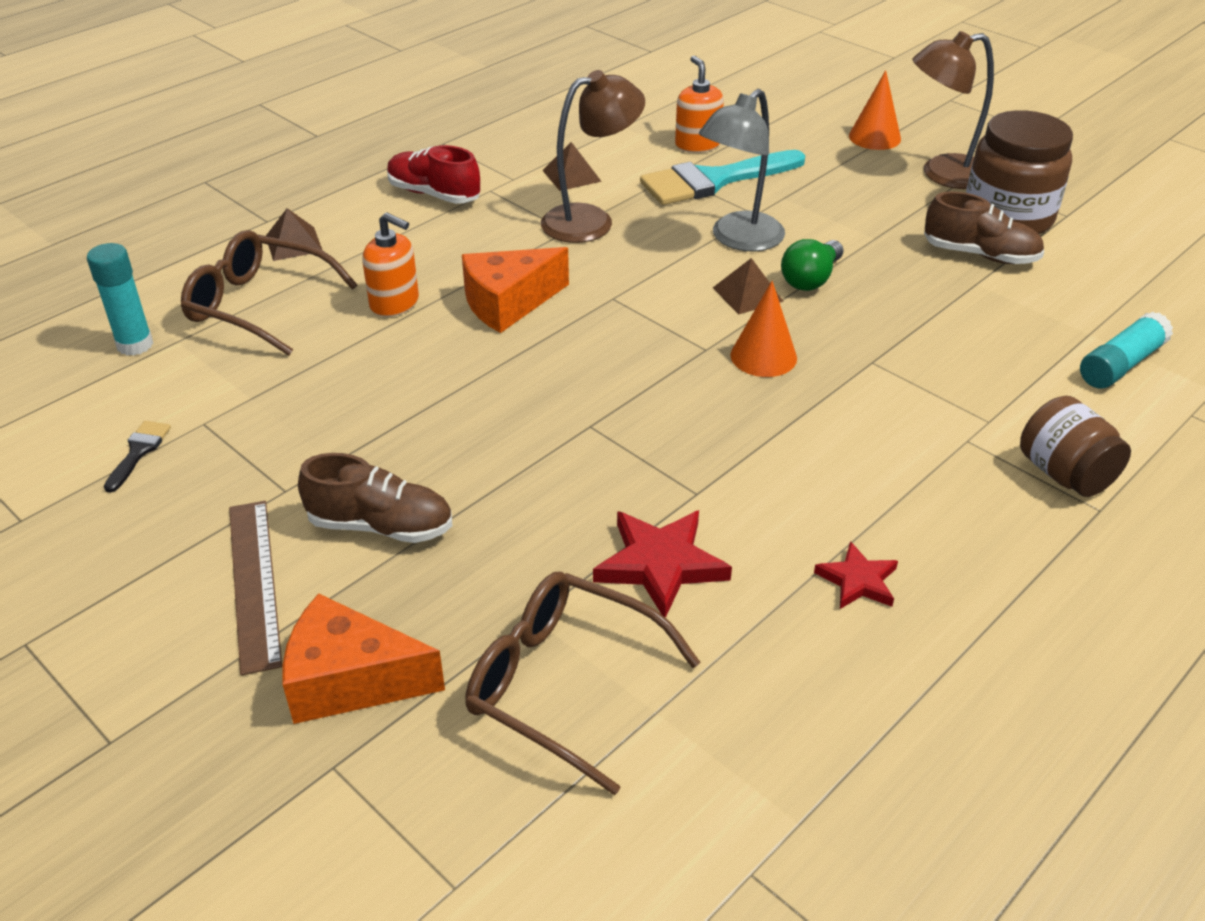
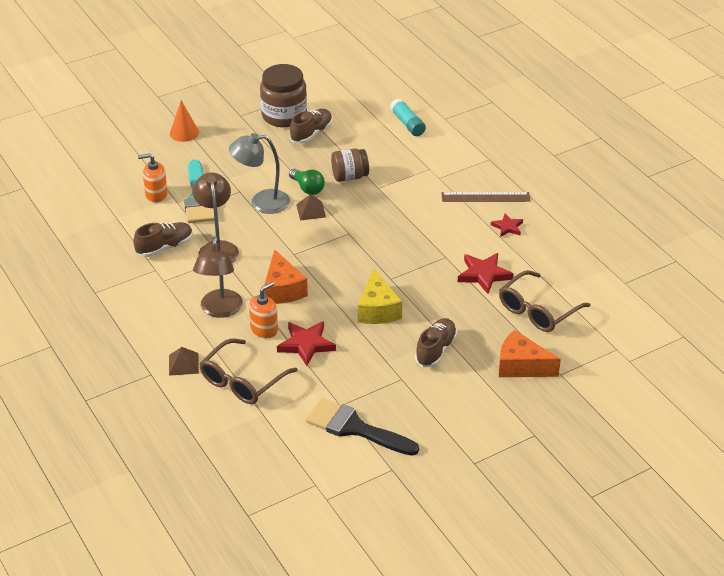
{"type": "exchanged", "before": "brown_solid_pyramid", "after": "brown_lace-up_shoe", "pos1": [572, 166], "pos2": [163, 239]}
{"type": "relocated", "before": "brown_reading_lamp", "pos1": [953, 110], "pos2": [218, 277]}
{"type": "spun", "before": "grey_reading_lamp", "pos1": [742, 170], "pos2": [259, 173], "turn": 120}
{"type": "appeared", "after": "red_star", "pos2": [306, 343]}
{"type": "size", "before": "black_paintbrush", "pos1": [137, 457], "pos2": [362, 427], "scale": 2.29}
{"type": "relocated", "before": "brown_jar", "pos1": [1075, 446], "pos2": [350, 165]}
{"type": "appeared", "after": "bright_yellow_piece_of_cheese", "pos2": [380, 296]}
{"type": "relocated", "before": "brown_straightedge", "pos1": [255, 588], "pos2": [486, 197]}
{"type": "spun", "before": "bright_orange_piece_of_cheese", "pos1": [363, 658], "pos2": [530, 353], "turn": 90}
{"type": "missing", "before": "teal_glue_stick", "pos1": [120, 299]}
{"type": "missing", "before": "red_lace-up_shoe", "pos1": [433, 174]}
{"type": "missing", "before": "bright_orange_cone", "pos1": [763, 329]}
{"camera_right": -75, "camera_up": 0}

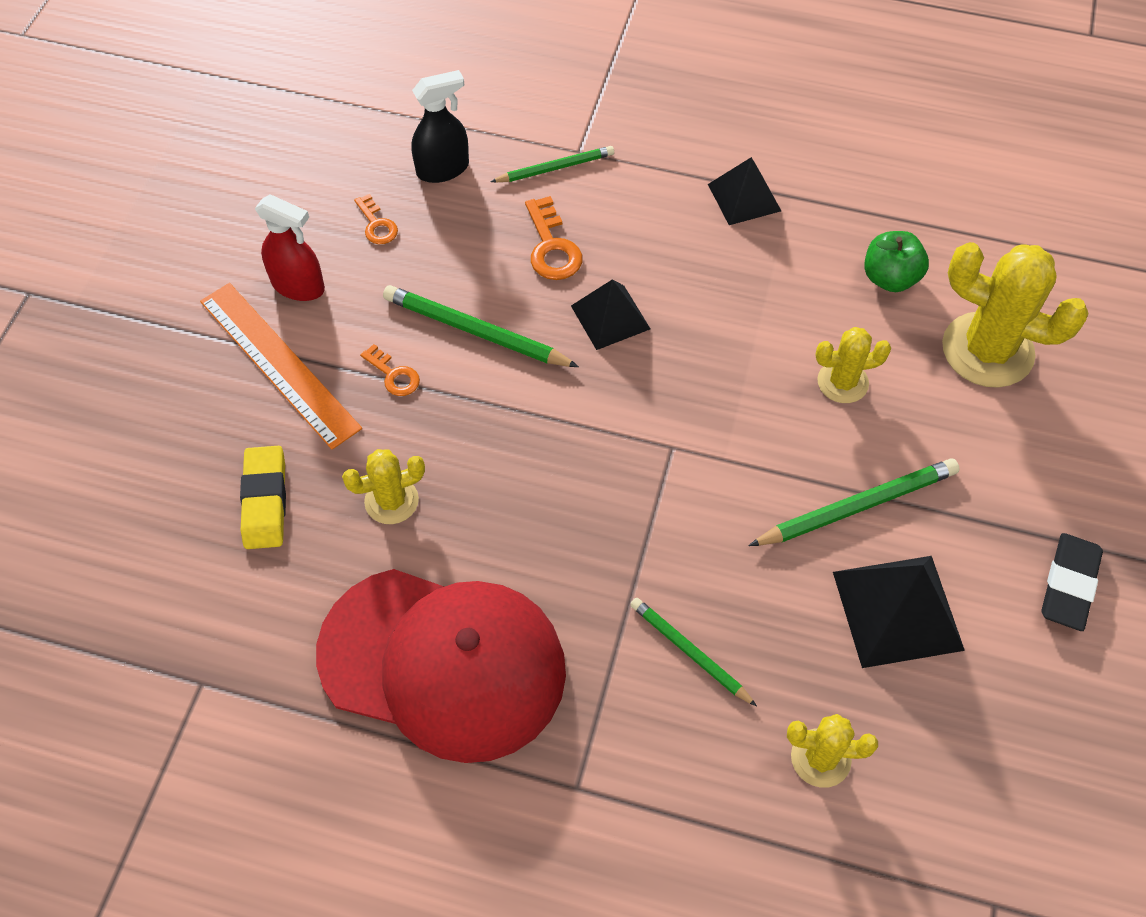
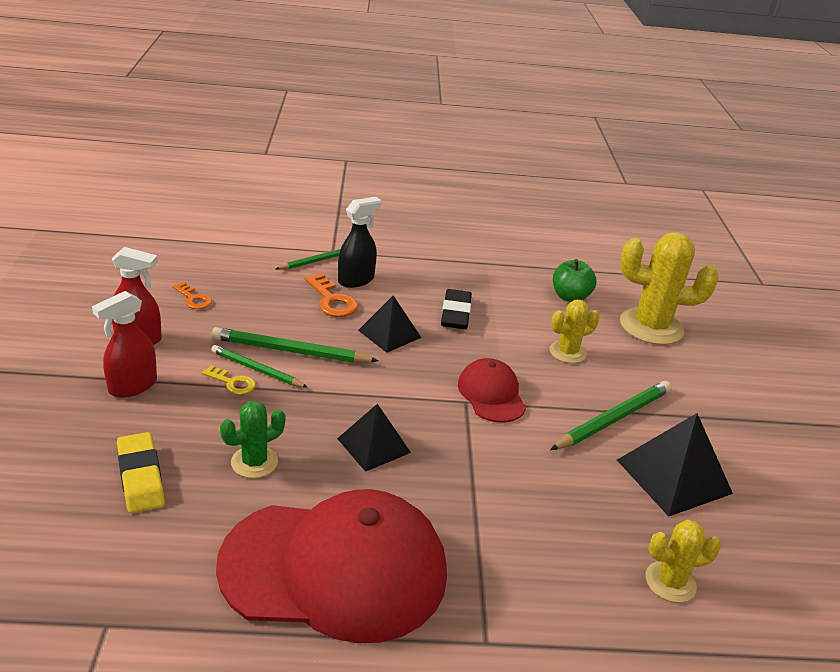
{"type": "exchanged", "before": "bright_orange_straightedge", "after": "red_spray_bottle", "pos1": [281, 366], "pos2": [124, 344]}
{"type": "colour", "before": "bright_orange_latchkey", "after": "bright_yellow_latchkey", "pos1": [390, 370], "pos2": [229, 380]}
{"type": "relocated", "before": "emerald_pencil", "pos1": [693, 652], "pos2": [259, 366]}
{"type": "colour", "before": "bright_yellow_cactus", "after": "emerald_cactus", "pos1": [383, 486], "pos2": [253, 439]}
{"type": "relocated", "before": "black_solid_pyramid", "pos1": [744, 191], "pos2": [374, 438]}
{"type": "relocated", "before": "black_spray_bottle", "pos1": [440, 126], "pos2": [359, 242]}
{"type": "relocated", "before": "black_gum_eraser", "pos1": [1072, 582], "pos2": [456, 309]}
{"type": "appeared", "after": "red_baseball_cap", "pos2": [492, 390]}
{"camera_right": -20, "camera_up": -25}

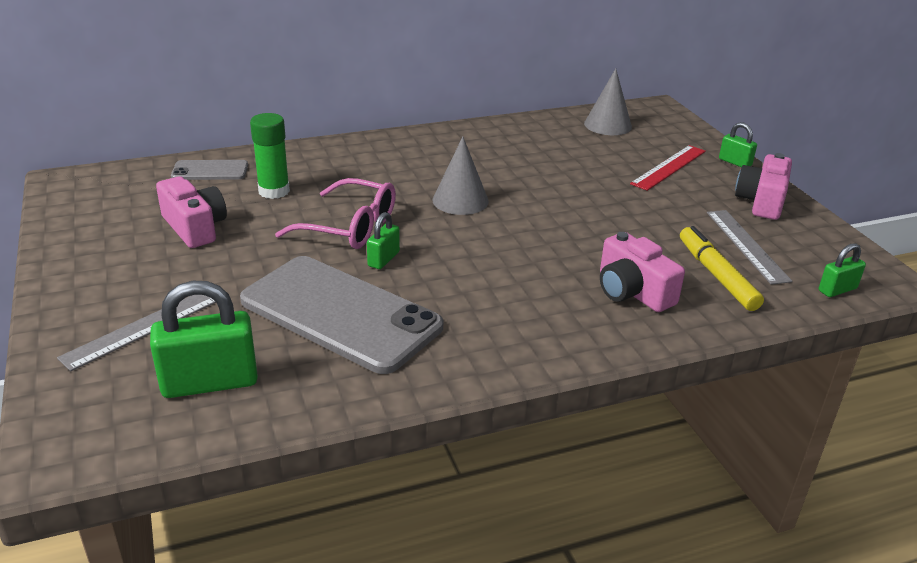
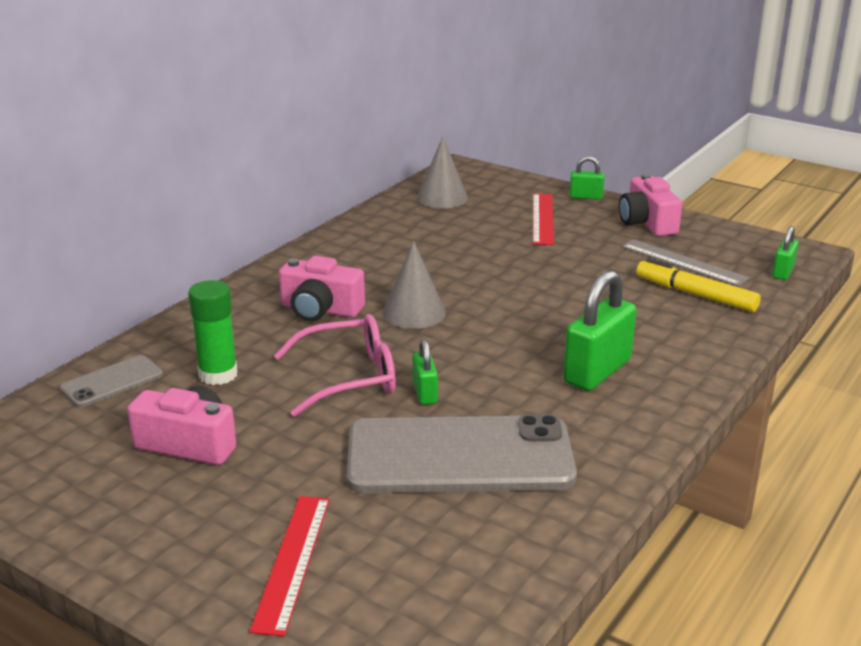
{"type": "colour", "before": "grey_straightedge", "after": "red_straightedge", "pos1": [136, 333], "pos2": [290, 566]}
{"type": "relocated", "before": "rose-pink_camera", "pos1": [642, 272], "pos2": [322, 288]}
{"type": "relocated", "before": "emerald_small_lock", "pos1": [204, 339], "pos2": [599, 330]}
{"camera_right": -35, "camera_up": -5}

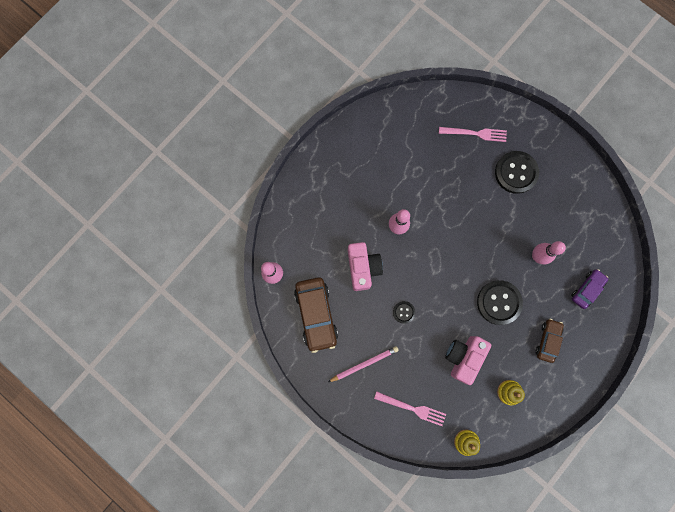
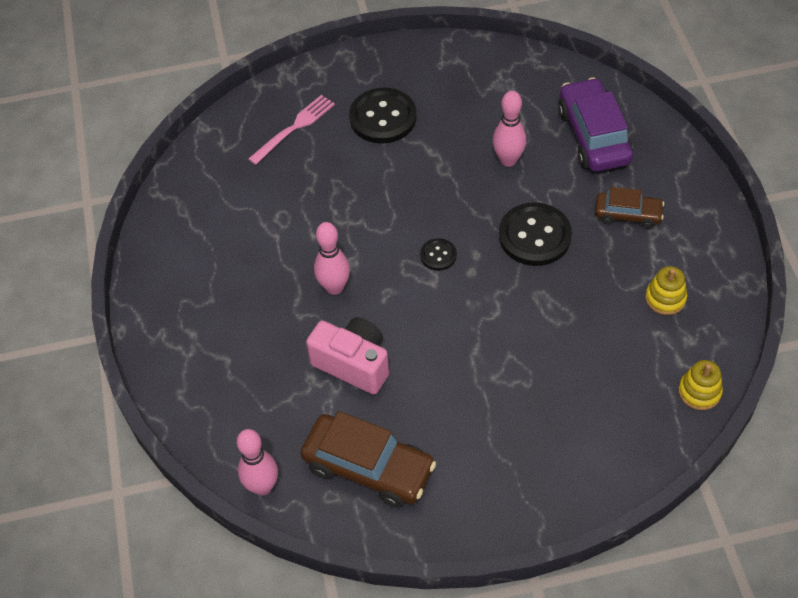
{"type": "relocated", "before": "black_button", "pos1": [404, 312], "pos2": [438, 254]}
{"type": "size", "before": "purple_car", "pos1": [589, 289], "pos2": [595, 124], "scale": 1.71}
{"type": "spun", "before": "brown_car", "pos1": [549, 341], "pos2": [629, 208], "turn": 135}
{"type": "missing", "before": "rose-pink_pencil", "pos1": [363, 364]}
{"type": "missing", "before": "rose-pink_dinner_fork", "pos1": [410, 408]}
{"type": "missing", "before": "rose-pink_camera", "pos1": [468, 360]}
{"camera_right": -50, "camera_up": -25}

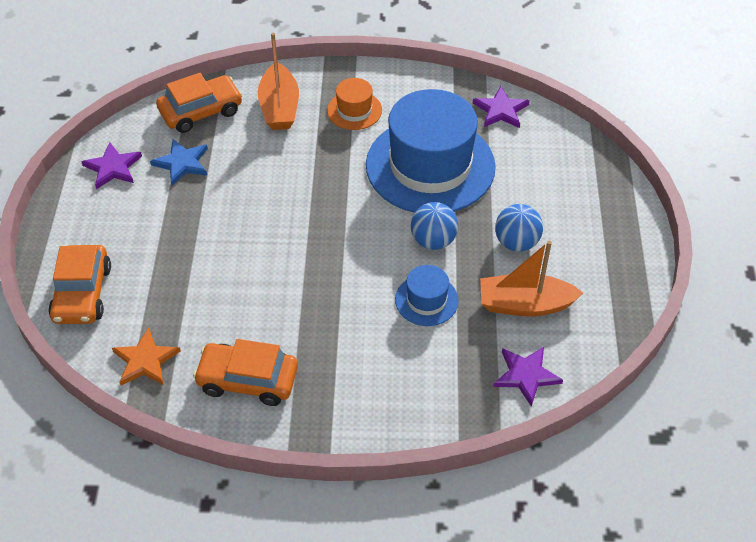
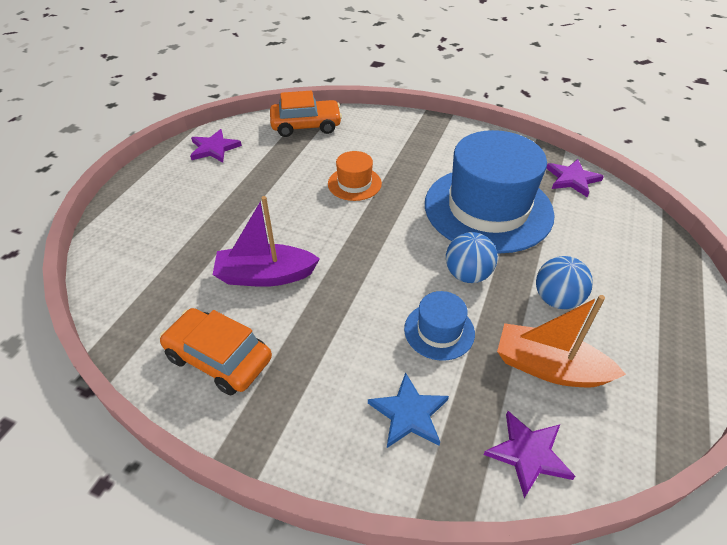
{"type": "appeared", "after": "purple_sailboat", "pos2": [266, 241]}
{"type": "relocated", "before": "bright_orange_top_hat", "pos1": [354, 104], "pos2": [355, 176]}
{"type": "relocated", "before": "royal_blue_star", "pos1": [179, 162], "pos2": [408, 410]}
{"type": "missing", "before": "bright_orange_car", "pos1": [79, 284]}
{"type": "missing", "before": "bright_orange_star", "pos1": [146, 356]}
{"type": "missing", "before": "bright_orange_sailboat", "pos1": [278, 81]}
{"camera_right": 20, "camera_up": -5}

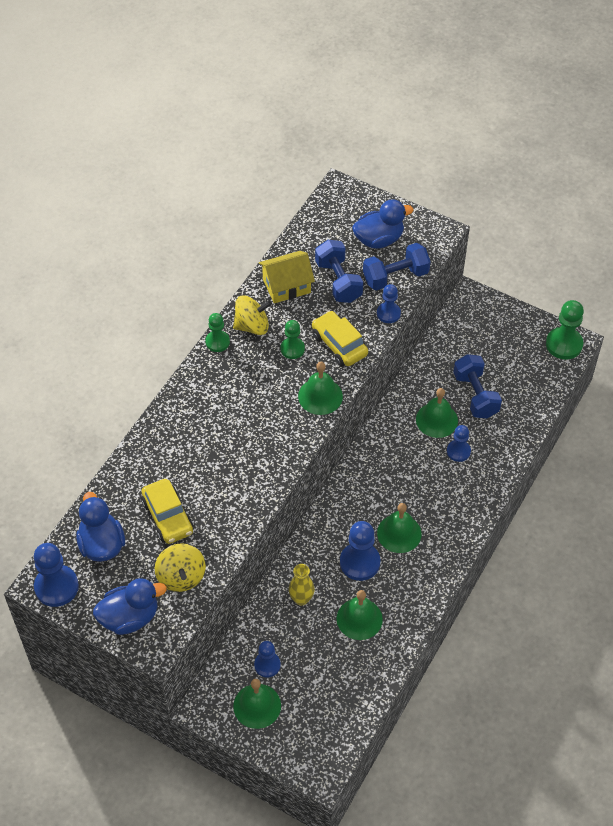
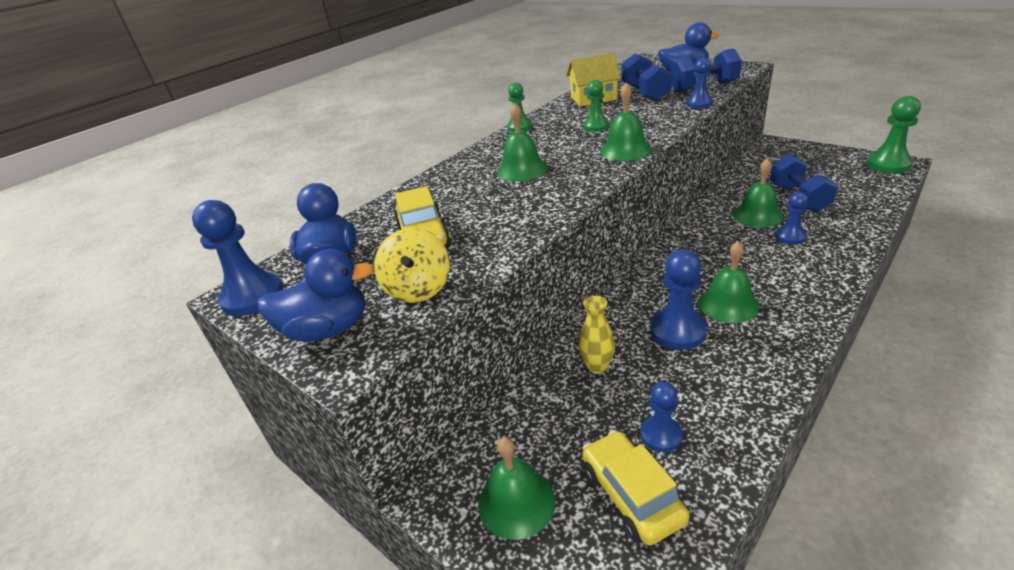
{"type": "relocated", "before": "emerald_bell", "pos1": [360, 615], "pos2": [522, 142]}
{"type": "relocated", "before": "bright_yellow_car", "pos1": [340, 339], "pos2": [635, 487]}
{"type": "relocated", "before": "royal_blue_chess_pawn", "pos1": [267, 659], "pos2": [662, 417]}
{"type": "missing", "before": "bright_yellow_toy_top", "pos1": [252, 315]}
{"camera_right": 15, "camera_up": -20}

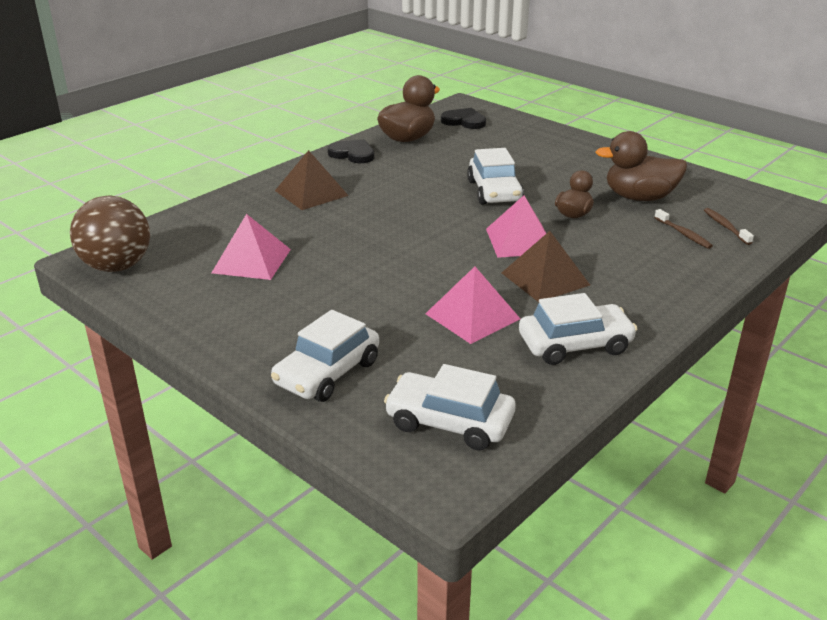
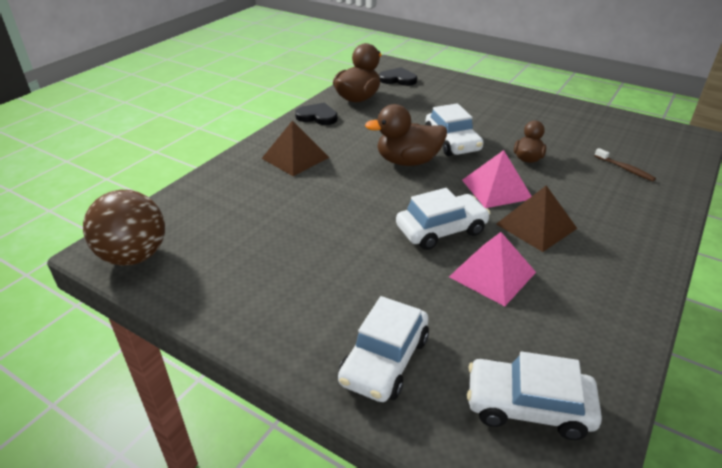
{"type": "relocated", "before": "brown_rubber_duck", "pos1": [641, 166], "pos2": [406, 135]}
{"type": "relocated", "before": "snow-white_car", "pos1": [578, 329], "pos2": [443, 219]}
{"type": "missing", "before": "rose-pink_solid_pyramid", "pos1": [251, 247]}
{"type": "missing", "before": "brown_dental_brush", "pos1": [729, 226]}
{"camera_right": -10, "camera_up": 5}

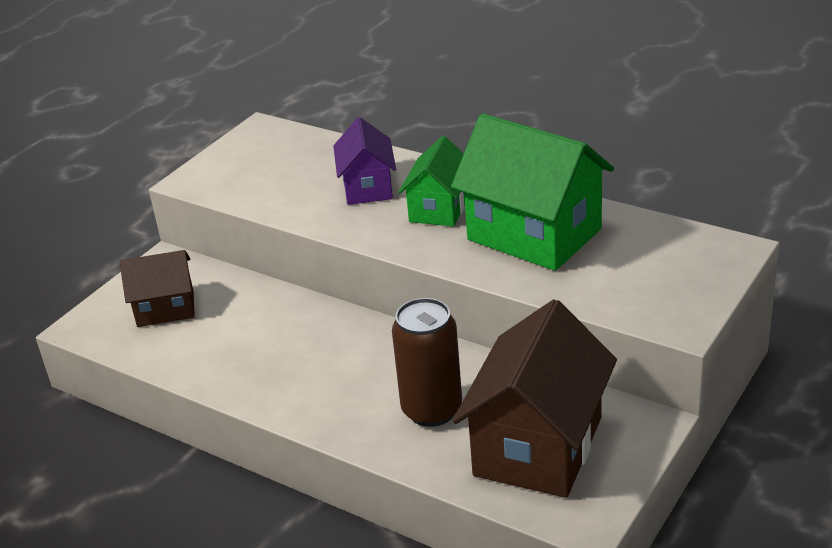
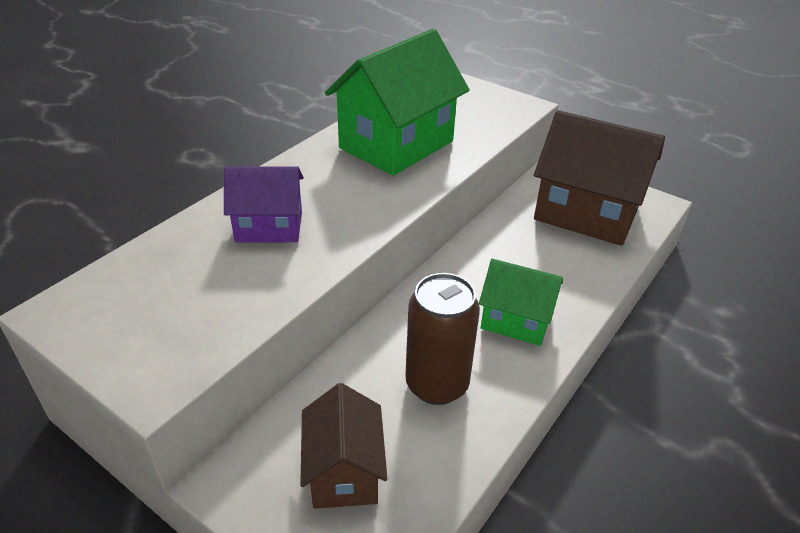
{"type": "relocated", "before": "brown_soda_can", "pos1": [427, 362], "pos2": [442, 339]}
{"type": "relocated", "before": "emerald_toy_house", "pos1": [432, 181], "pos2": [521, 302]}
{"camera_right": -90, "camera_up": 5}

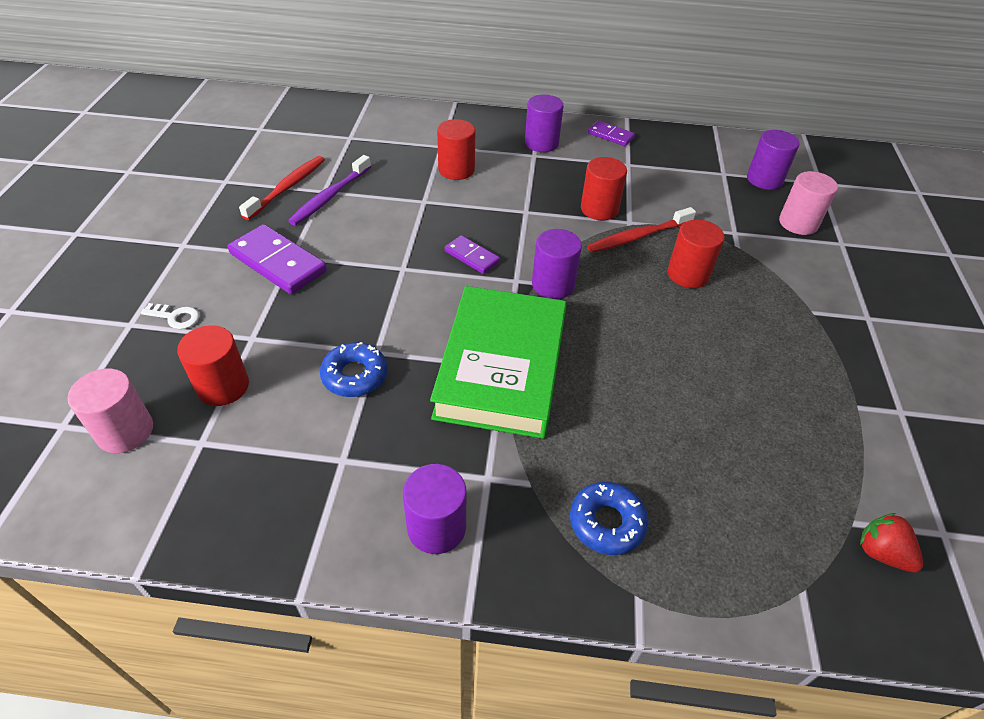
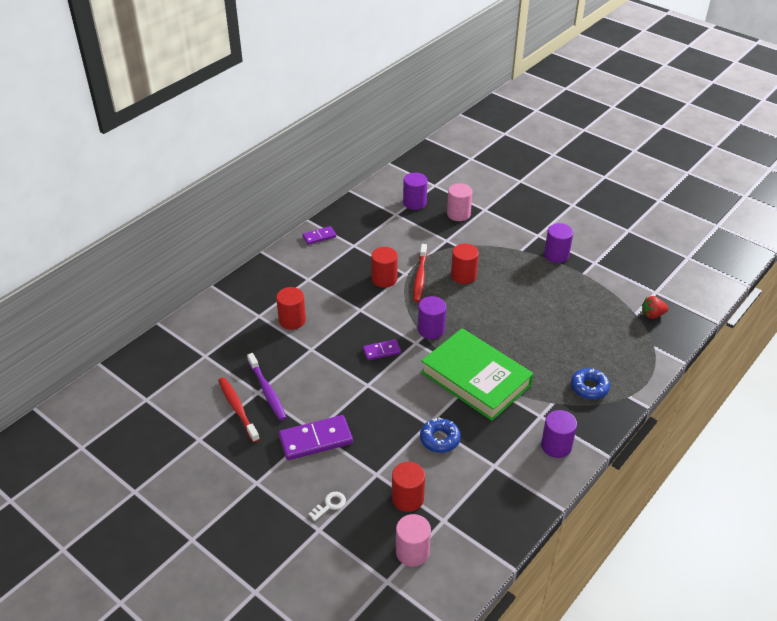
{"type": "relocated", "before": "purple_cylinder", "pos1": [544, 123], "pos2": [558, 243]}
{"camera_right": -55, "camera_up": -5}

